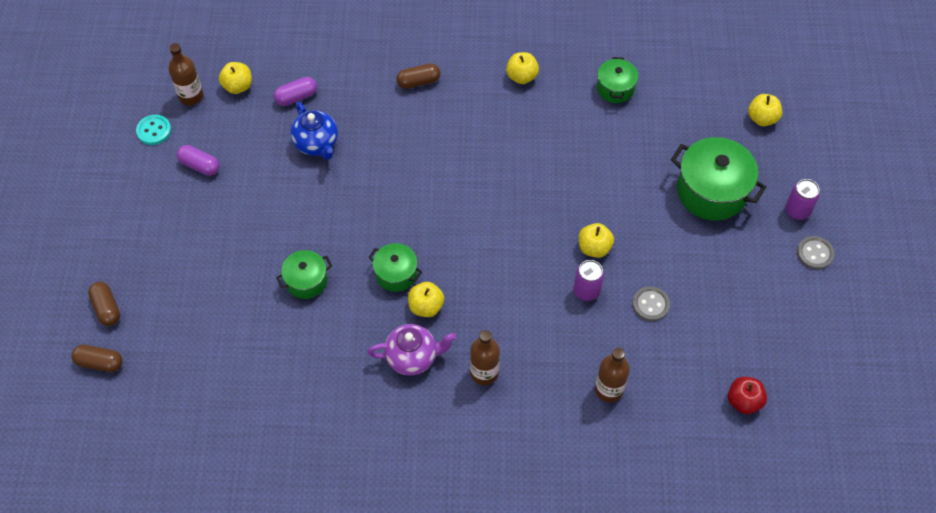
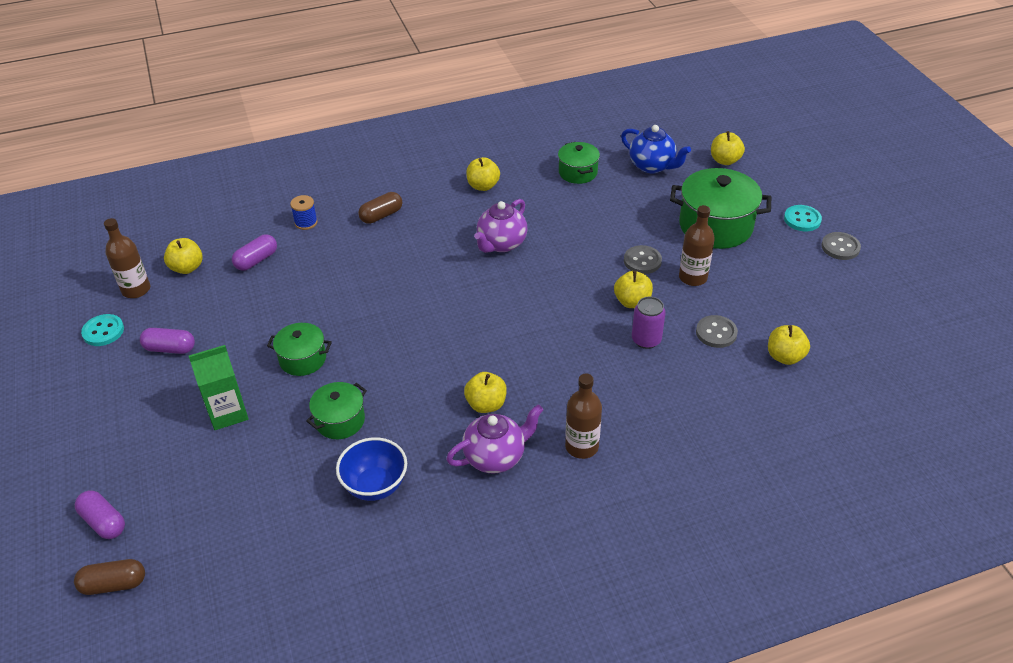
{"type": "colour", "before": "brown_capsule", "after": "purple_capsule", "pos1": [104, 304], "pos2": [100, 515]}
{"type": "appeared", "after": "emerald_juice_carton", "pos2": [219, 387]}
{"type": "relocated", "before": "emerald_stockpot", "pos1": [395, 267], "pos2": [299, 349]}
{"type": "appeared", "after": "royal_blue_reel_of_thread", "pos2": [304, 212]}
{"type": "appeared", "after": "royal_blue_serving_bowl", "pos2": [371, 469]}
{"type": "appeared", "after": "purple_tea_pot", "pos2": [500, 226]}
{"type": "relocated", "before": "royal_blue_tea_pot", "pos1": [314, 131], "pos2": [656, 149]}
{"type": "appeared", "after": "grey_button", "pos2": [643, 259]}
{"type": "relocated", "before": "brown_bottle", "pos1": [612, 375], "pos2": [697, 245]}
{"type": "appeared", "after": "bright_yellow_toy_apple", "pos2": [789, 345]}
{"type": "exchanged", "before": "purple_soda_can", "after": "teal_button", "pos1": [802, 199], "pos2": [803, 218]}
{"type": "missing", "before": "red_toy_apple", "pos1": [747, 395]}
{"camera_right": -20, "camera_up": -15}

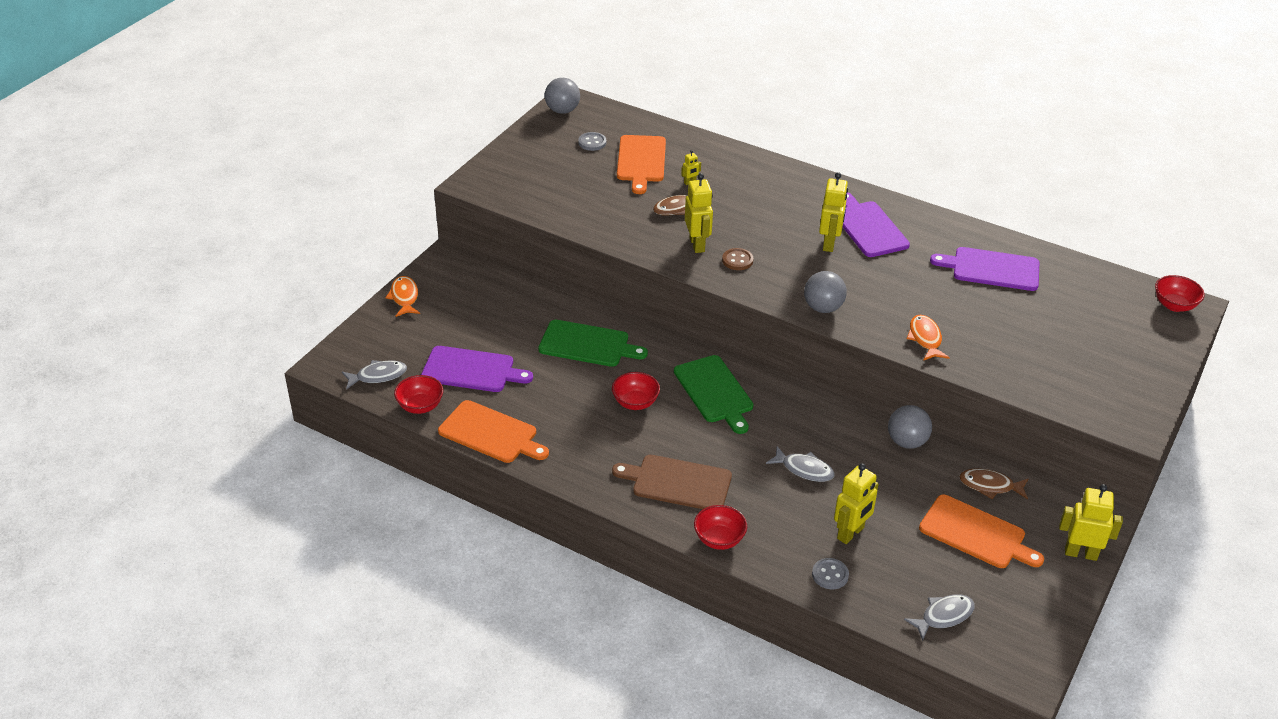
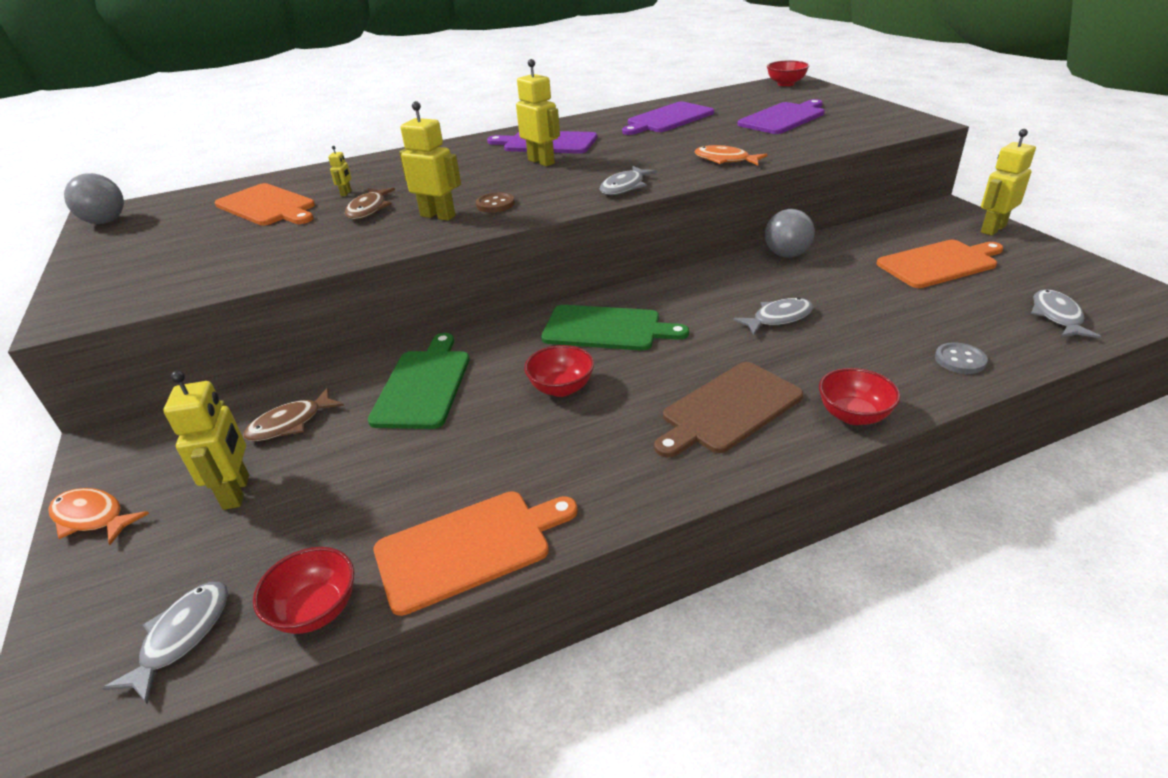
{"type": "relocated", "before": "bright_yellow_robot_figure", "pos1": [856, 503], "pos2": [206, 440]}
{"type": "relocated", "before": "brown_fish", "pos1": [993, 483], "pos2": [293, 414]}
{"type": "spun", "before": "emerald_cutting_board", "pos1": [593, 343], "pos2": [419, 381], "turn": -45}
{"type": "exchanged", "before": "grey_play_ball", "after": "grey_fish", "pos1": [825, 292], "pos2": [629, 180]}
{"type": "relocated", "before": "purple_cutting_board", "pos1": [477, 369], "pos2": [781, 116]}
{"type": "missing", "before": "grey_button", "pos1": [592, 141]}
{"camera_right": -50, "camera_up": -5}

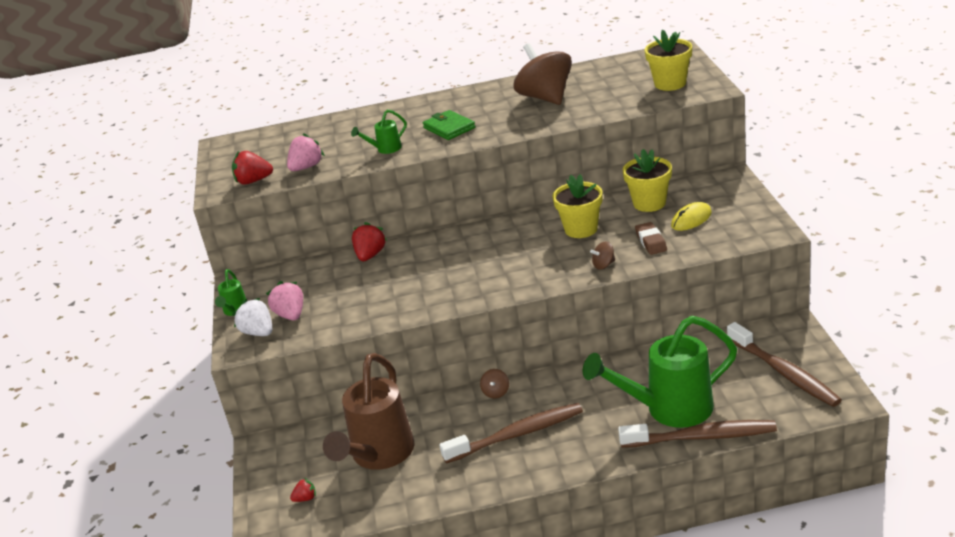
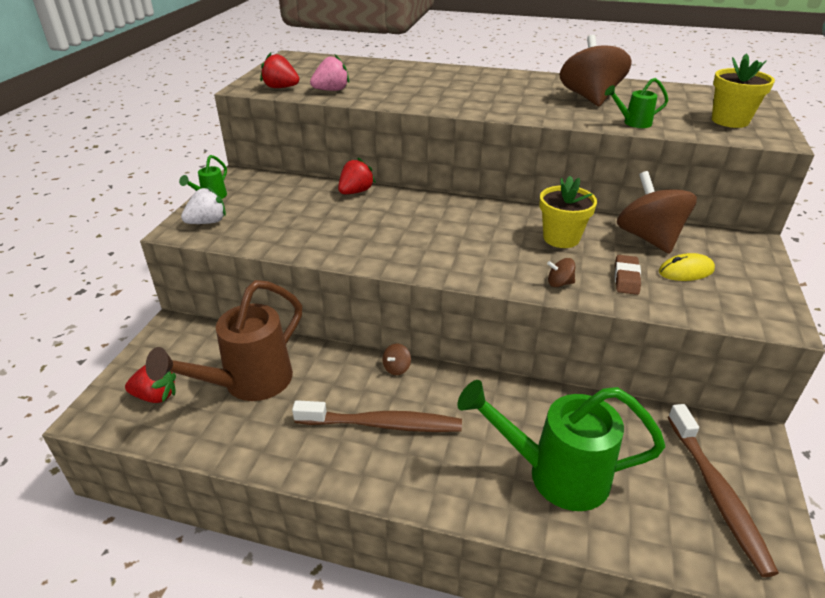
{"type": "size", "before": "red_berry", "pos1": [303, 490], "pos2": [150, 384], "scale": 1.79}
{"type": "spun", "before": "snow-white_berry", "pos1": [252, 317], "pos2": [203, 205], "turn": 75}
{"type": "relocated", "before": "emerald_sprinkling_can", "pos1": [379, 132], "pos2": [637, 103]}
{"type": "exchanged", "before": "bright_yellow_potted_plant", "after": "brown_toy_top", "pos1": [647, 180], "pos2": [657, 212]}
{"type": "missing", "before": "rose-pink_berry", "pos1": [284, 300]}
{"type": "missing", "before": "emerald_card_wallet", "pos1": [449, 125]}
{"type": "missing", "before": "brown_dental_brush", "pos1": [697, 434]}
{"camera_right": 20, "camera_up": 5}

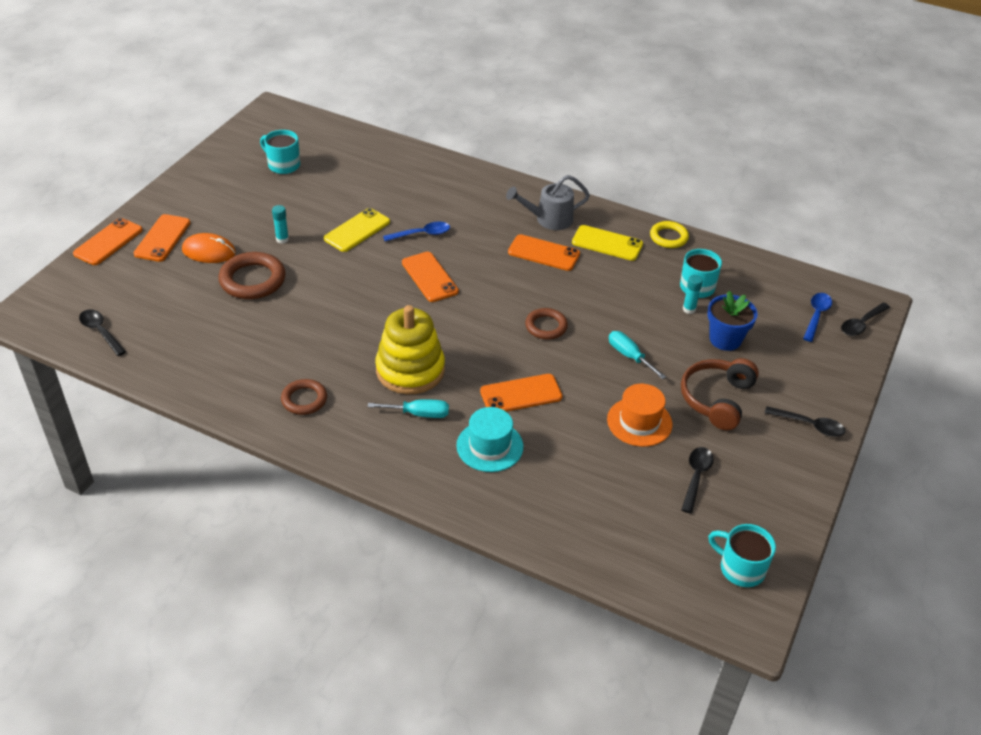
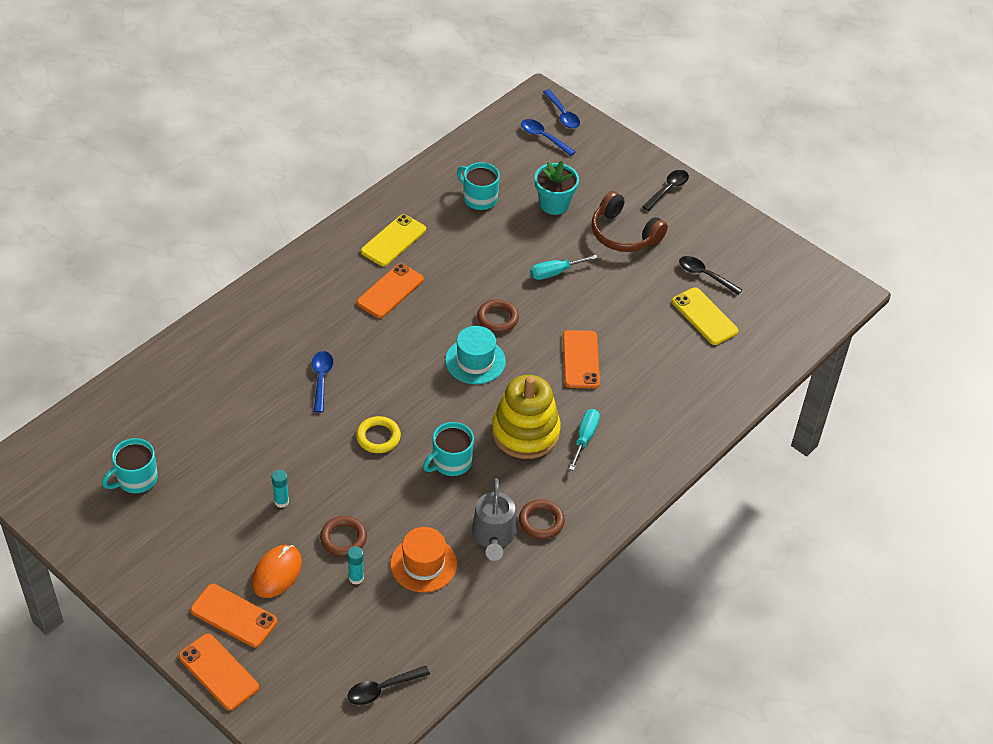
{"type": "size", "before": "brown_torus", "pos1": [252, 275], "pos2": [343, 536], "scale": 0.63}
{"type": "relocated", "before": "teal_glue_stick", "pos1": [693, 294], "pos2": [355, 565]}
{"type": "relocated", "before": "bright_yellow_torus", "pos1": [669, 234], "pos2": [378, 434]}
{"type": "relocated", "before": "bright_orange_top_hat", "pos1": [639, 415], "pos2": [423, 559]}
{"type": "relocated", "before": "teal_mug", "pos1": [742, 555], "pos2": [448, 449]}
{"type": "relocated", "before": "teal_top_hat", "pos1": [489, 439], "pos2": [475, 355]}
{"type": "relocated", "before": "grey_sprinkling_can", "pos1": [548, 202], "pos2": [494, 519]}
{"type": "colour", "before": "royal_blue_potted_plant", "after": "teal_potted_plant", "pos1": [732, 321], "pos2": [557, 188]}
{"type": "colour", "before": "black_spoon", "after": "royal_blue_spoon", "pos1": [865, 319], "pos2": [561, 109]}
{"type": "relocated", "before": "bright_yellow_phone", "pos1": [357, 230], "pos2": [705, 316]}
{"type": "missing", "before": "bright_orange_phone", "pos1": [430, 277]}
{"camera_right": -75, "camera_up": 5}

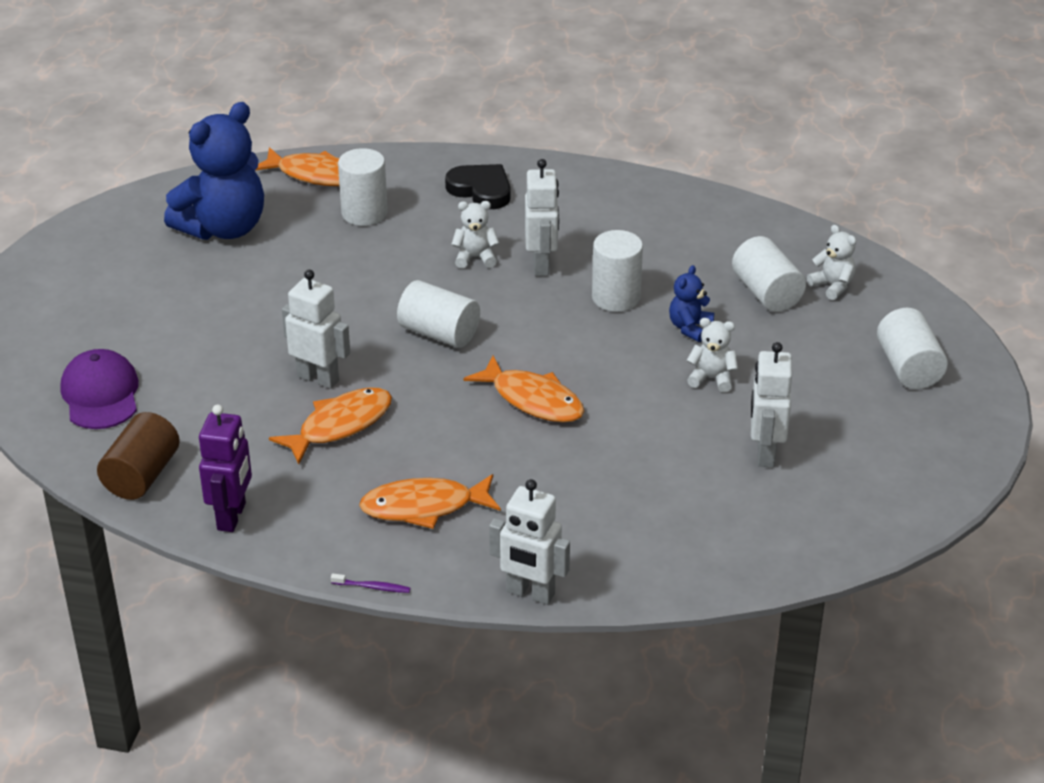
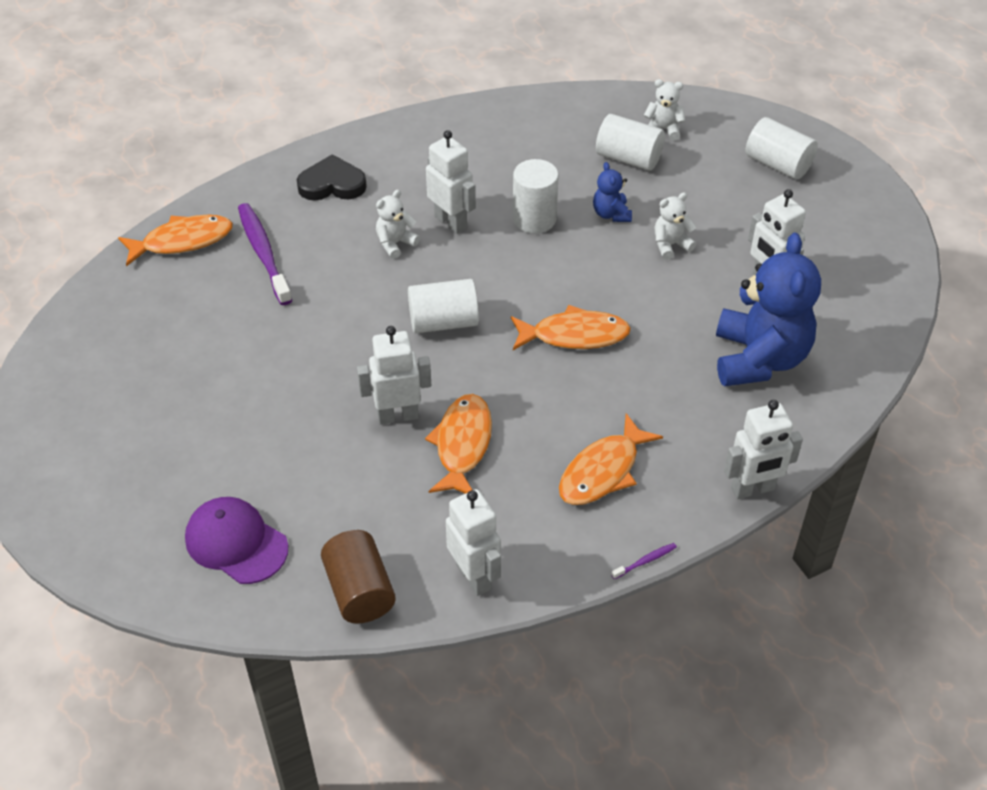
{"type": "exchanged", "before": "snow-white_cylinder", "after": "purple_dental_brush", "pos1": [363, 187], "pos2": [265, 254]}
{"type": "colour", "before": "purple_robot_figure", "after": "snow-white_robot_figure", "pos1": [225, 468], "pos2": [473, 542]}
{"type": "relocated", "before": "royal_blue_stuffed_bear", "pos1": [214, 171], "pos2": [768, 309]}
{"camera_right": -40, "camera_up": 10}

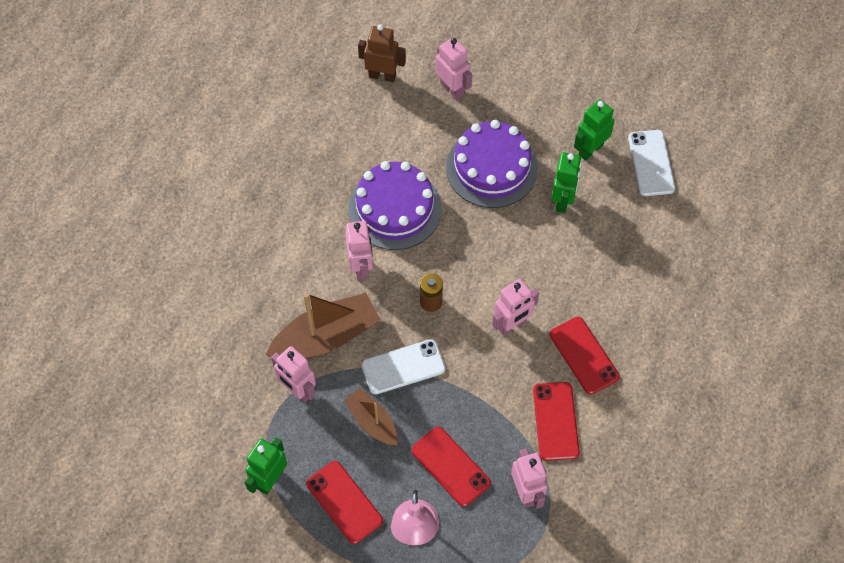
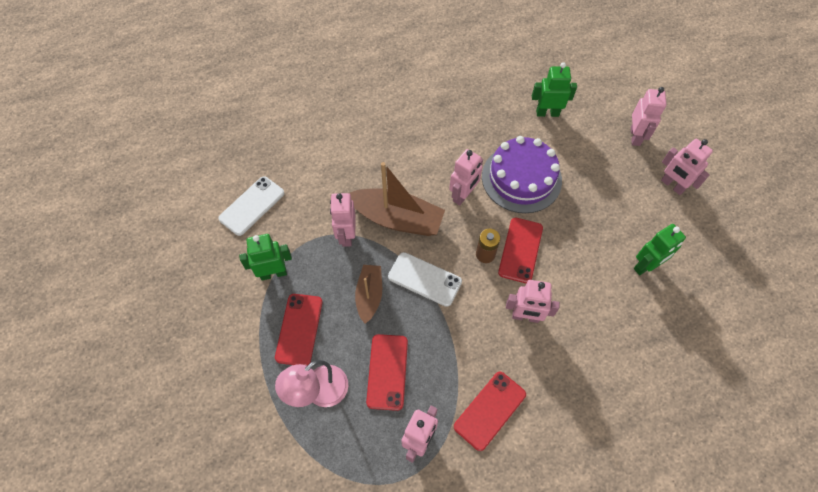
{"type": "relocated", "before": "snow-white_phone", "pos1": [651, 163], "pos2": [251, 206]}
{"type": "relocated", "before": "red_phone", "pos1": [584, 356], "pos2": [520, 250]}
{"type": "relocated", "before": "emerald_robot_figure", "pos1": [594, 130], "pos2": [554, 89]}
{"type": "appeared", "after": "rose-pink_robot_figure", "pos2": [687, 167]}
{"type": "missing", "before": "brown_robot_figure", "pos1": [382, 53]}
{"type": "missing", "before": "purple_layer_cake", "pos1": [492, 164]}
{"camera_right": 45, "camera_up": 0}

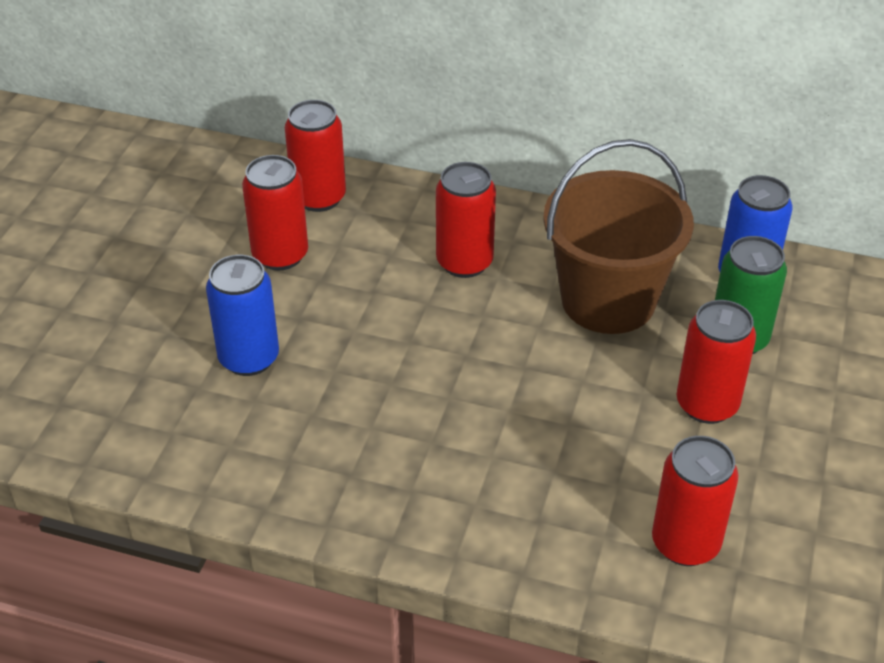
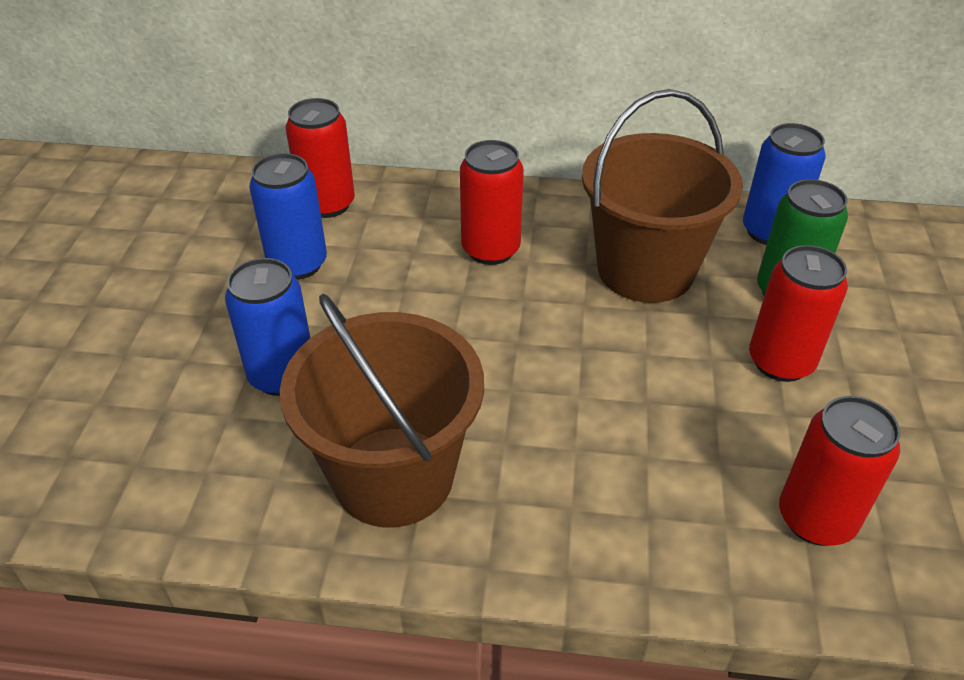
{"type": "colour", "before": "red_soda_can", "after": "royal_blue_soda_can", "pos1": [275, 213], "pos2": [288, 216]}
{"type": "appeared", "after": "brown_bucket", "pos2": [382, 411]}
{"camera_right": -10, "camera_up": 0}

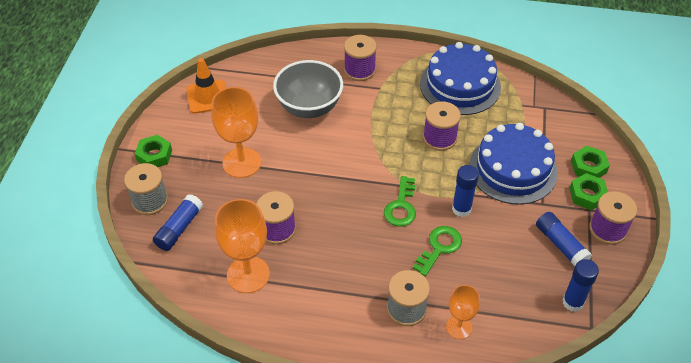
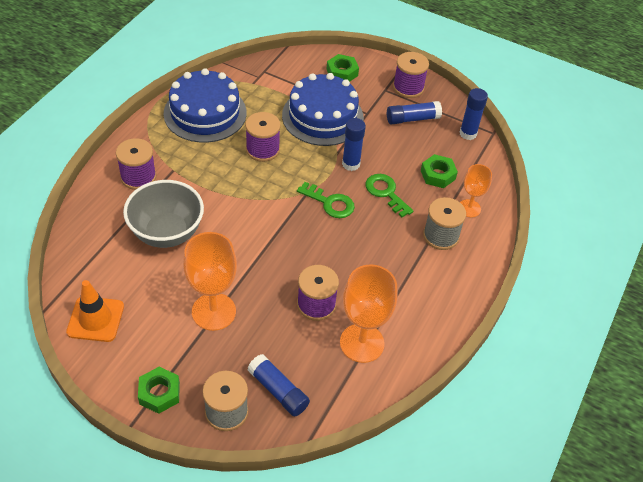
{"type": "relocated", "before": "emerald_hexagon_nut", "pos1": [588, 191], "pos2": [439, 171]}
{"camera_right": -75, "camera_up": 0}

